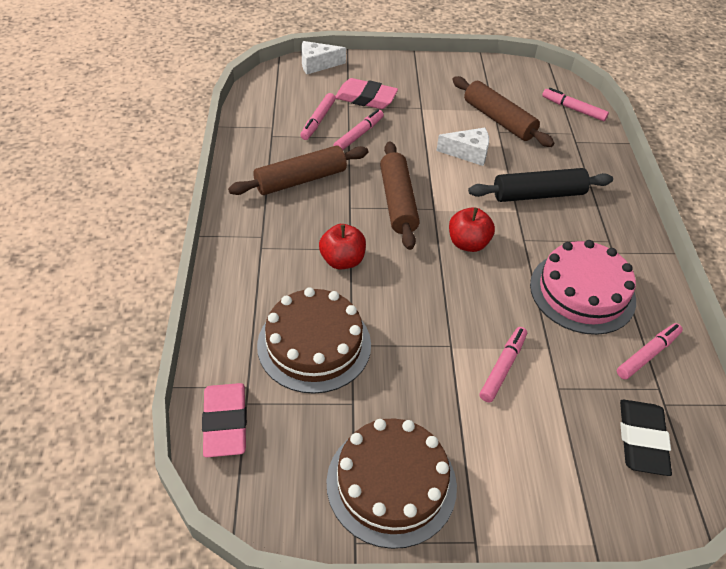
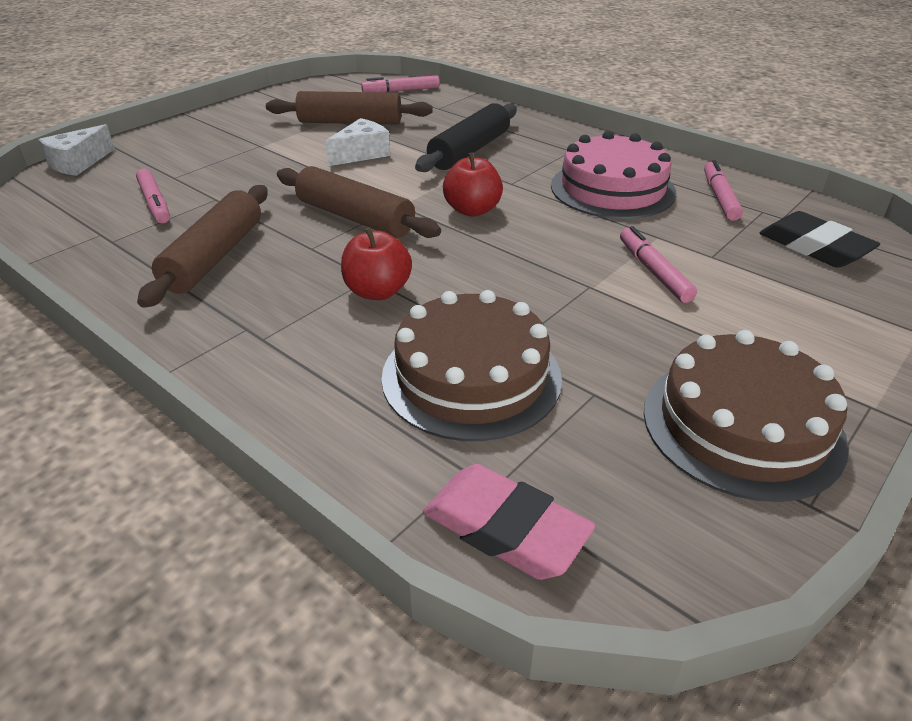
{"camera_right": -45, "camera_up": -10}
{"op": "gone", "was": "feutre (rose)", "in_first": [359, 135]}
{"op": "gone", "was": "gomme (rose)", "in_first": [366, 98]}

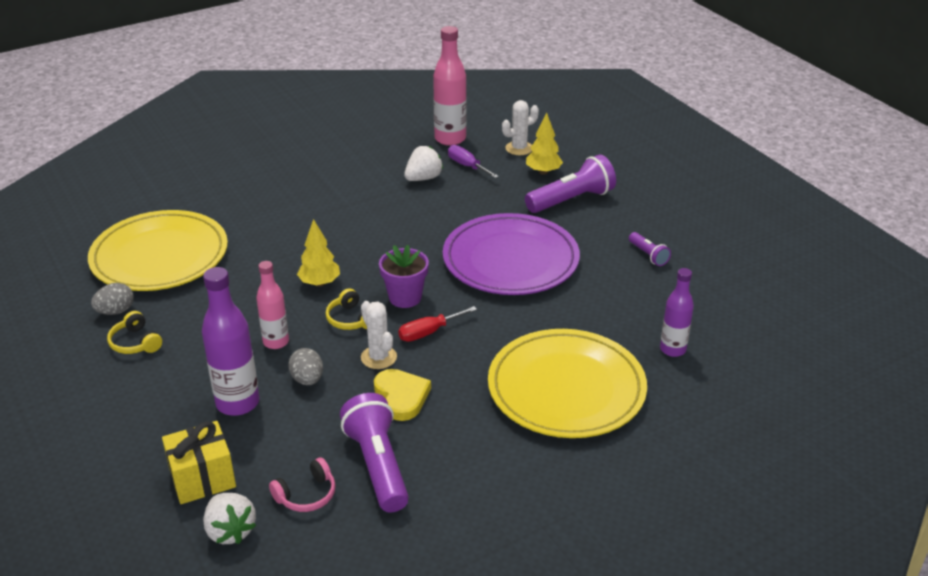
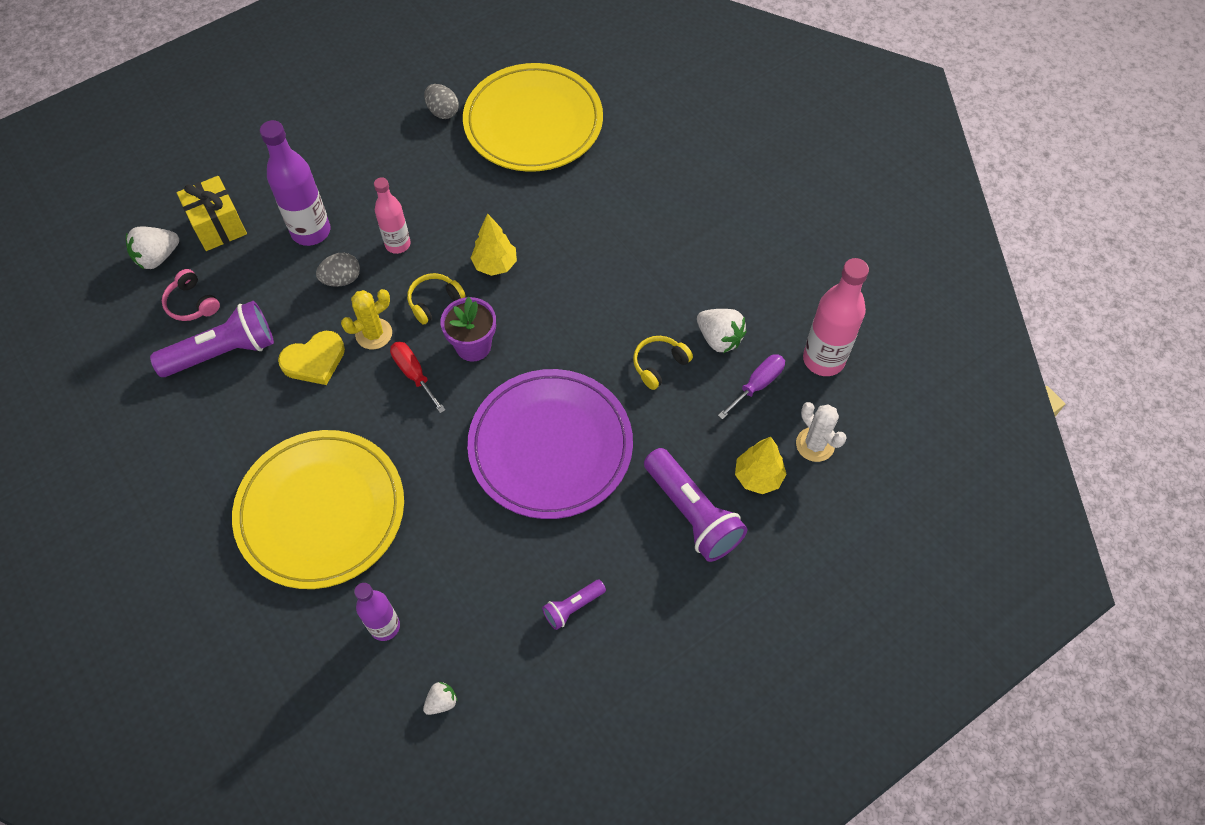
{"camera_right": 85, "camera_up": 25}
{"op": "new", "now": "fraise (blanc)", "in_second": [441, 702]}
{"op": "shifted", "was": "casque audio (jaune)", "in_first": [135, 343], "in_second": [659, 365]}
{"op": "repainted", "was": "cactus (blanc)", "now": "cactus (jaune)", "in_first": [378, 357], "in_second": [374, 334]}

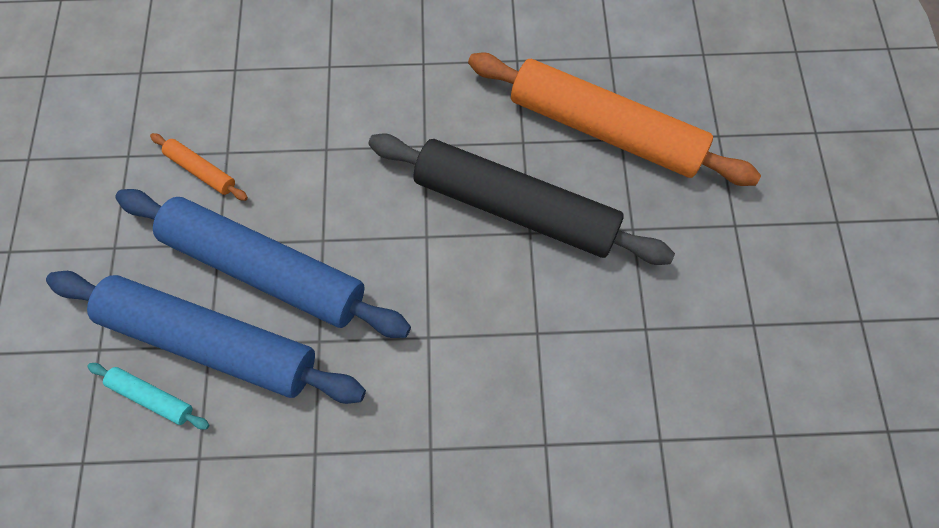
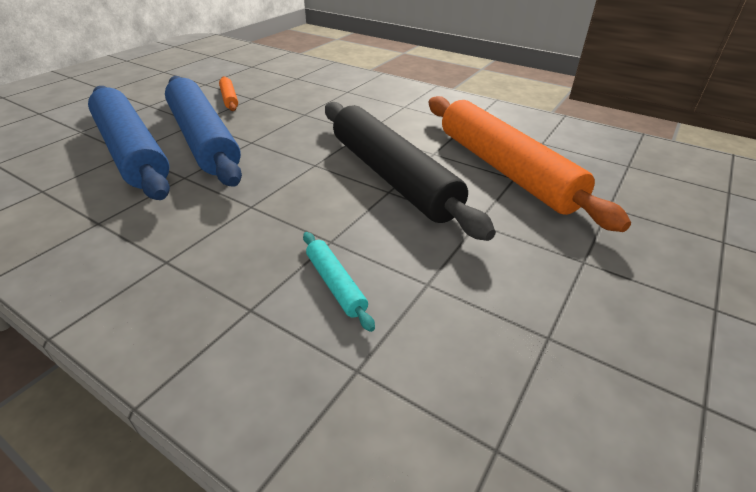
{"camera_right": 35, "camera_up": -30}
{"op": "shifted", "was": "rouleau à pâtisserie (turquoise)", "in_first": [152, 397], "in_second": [335, 284]}

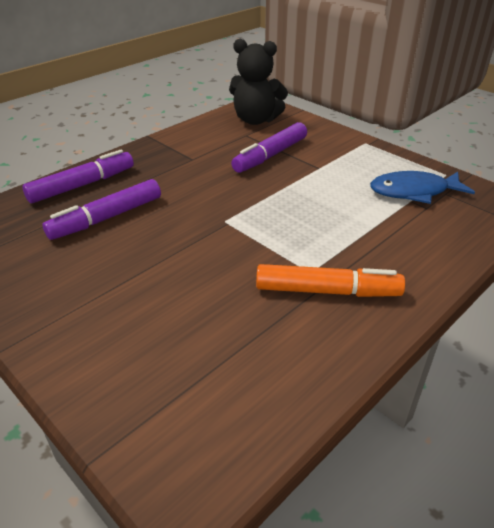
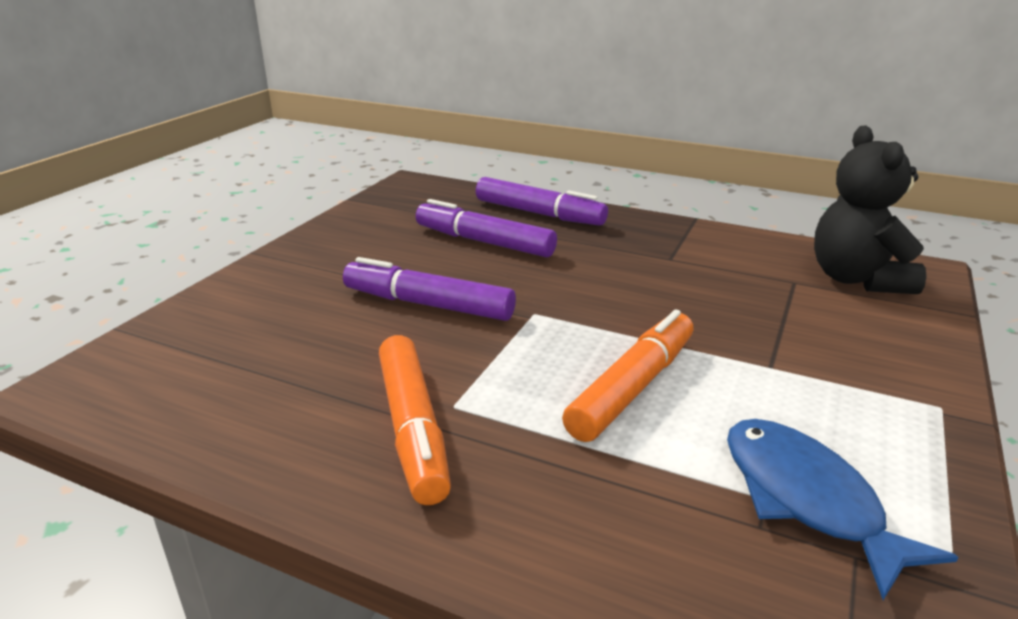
{"camera_right": 70, "camera_up": -10}
{"op": "new", "now": "feutre (orange)", "in_second": [632, 387]}
{"op": "shifted", "was": "feutre (violet)", "in_first": [270, 155], "in_second": [428, 305]}

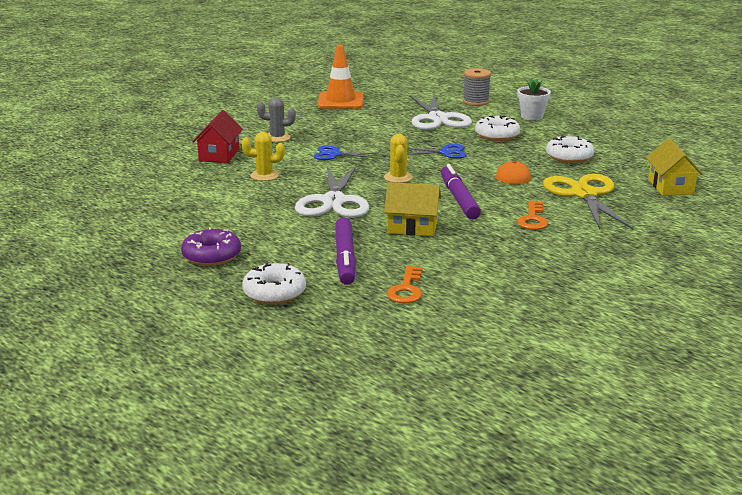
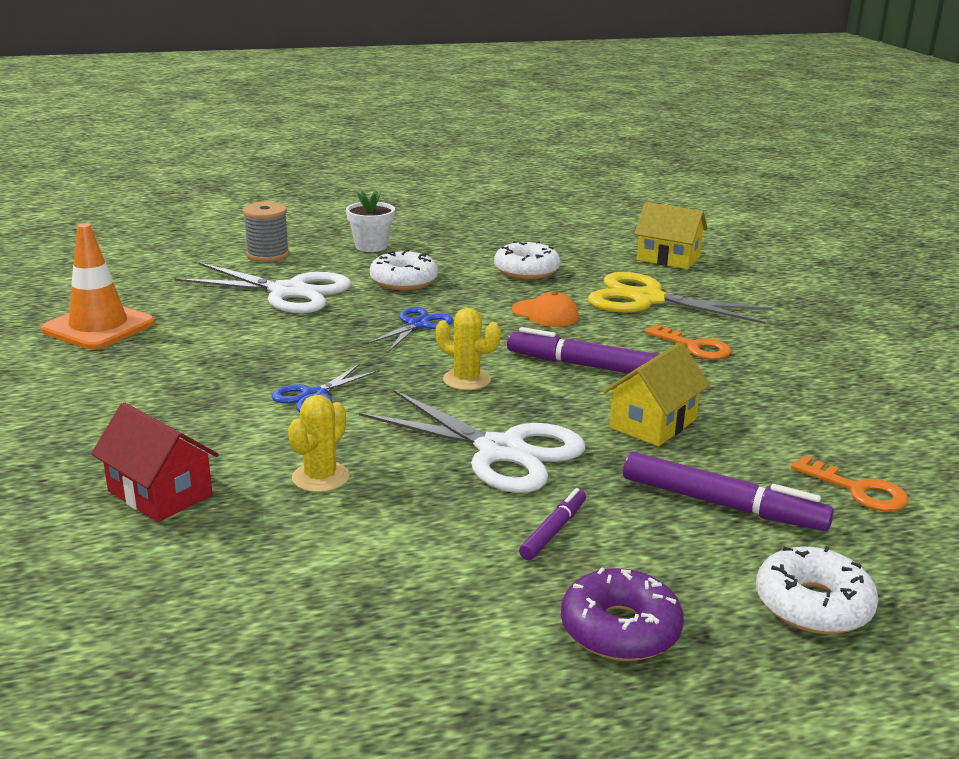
{"camera_right": -60, "camera_up": 0}
{"op": "gone", "was": "cactus (gris)", "in_first": [277, 138]}
{"op": "new", "now": "feutre (violet)", "in_second": [554, 531]}

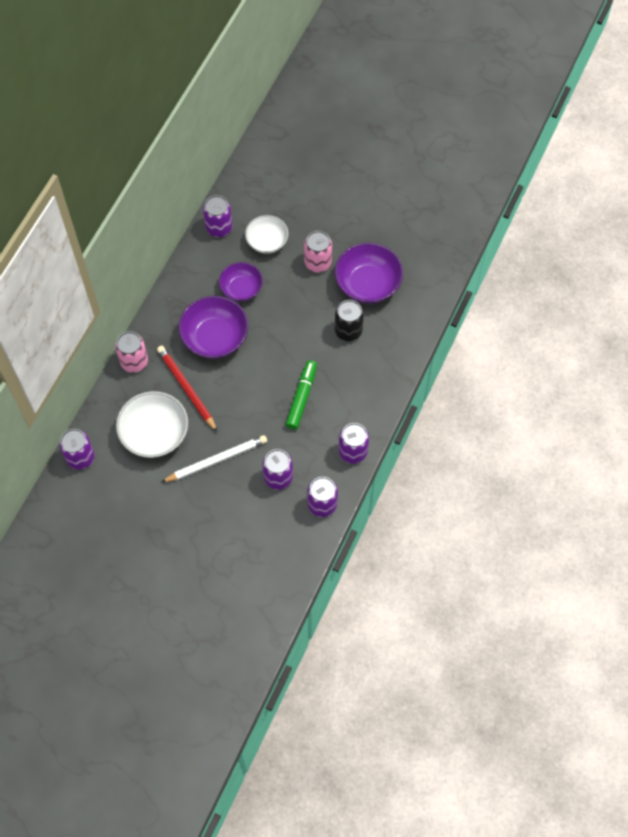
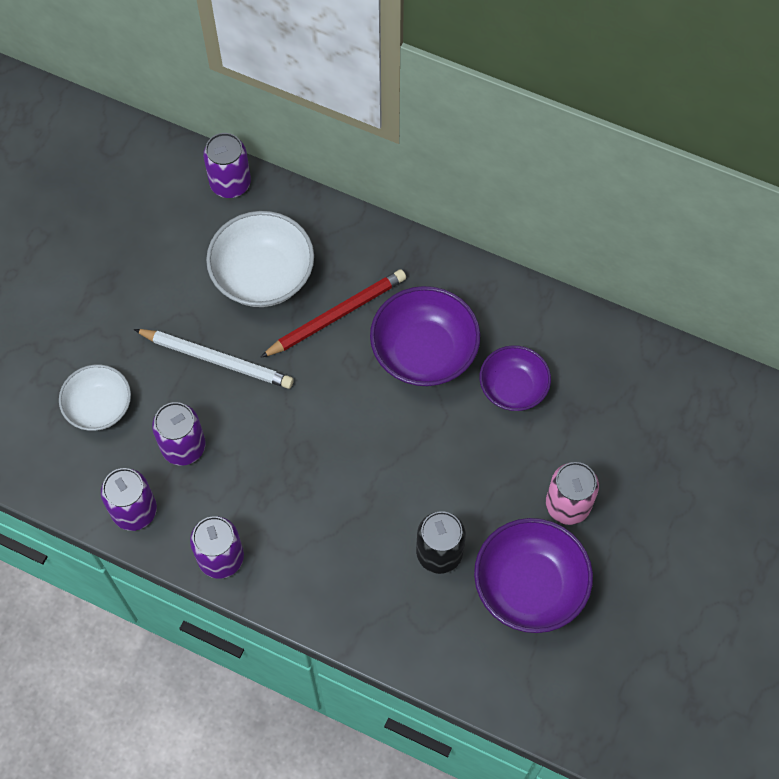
{"camera_right": 90, "camera_up": 0}
{"op": "gone", "was": "canette (rose)", "in_first": [134, 362]}
{"op": "gone", "was": "canette (violet)", "in_first": [219, 228]}
{"op": "gone", "was": "feutre (vert)", "in_first": [301, 397]}
{"op": "shifted", "was": "bol (blanc)", "in_first": [267, 241], "in_second": [99, 407]}
{"op": "rotated", "was": "crayon (blanc)", "in_first": [216, 460], "in_second": [216, 360], "clockwise": -45}

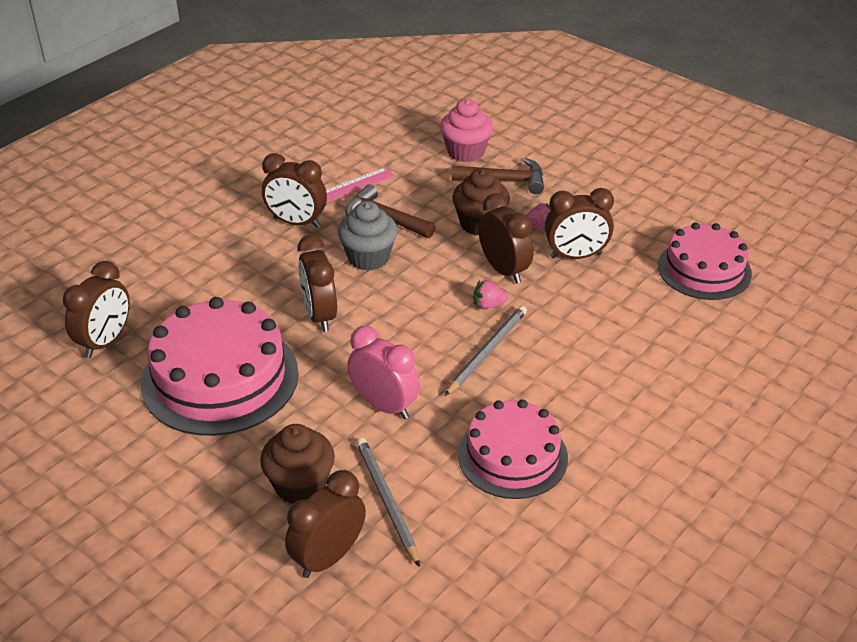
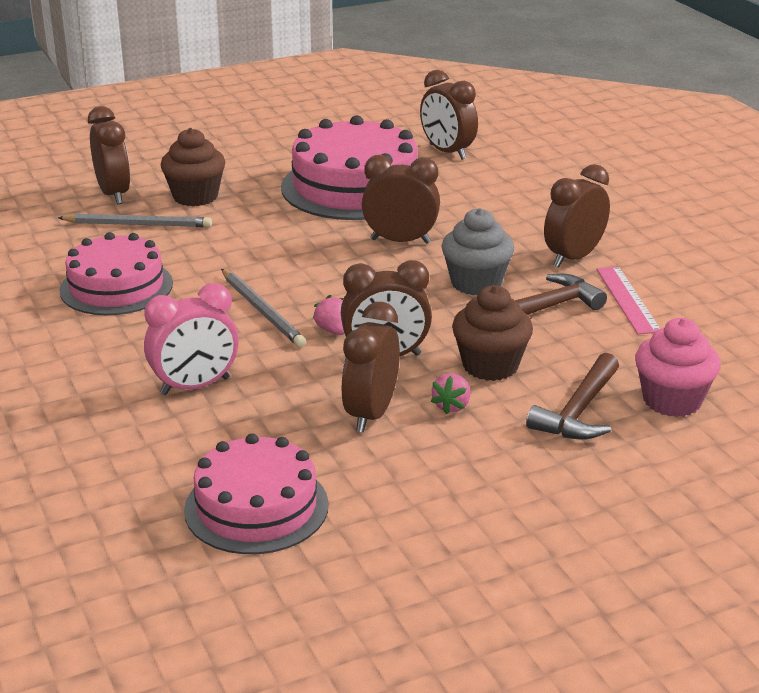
{"camera_right": 115, "camera_up": -10}
{"op": "shifted", "was": "réveil (rose)", "in_first": [384, 405], "in_second": [195, 386]}
{"op": "rotated", "was": "fraise (rose)", "in_first": [488, 305], "in_second": [333, 330], "clockwise": -45}

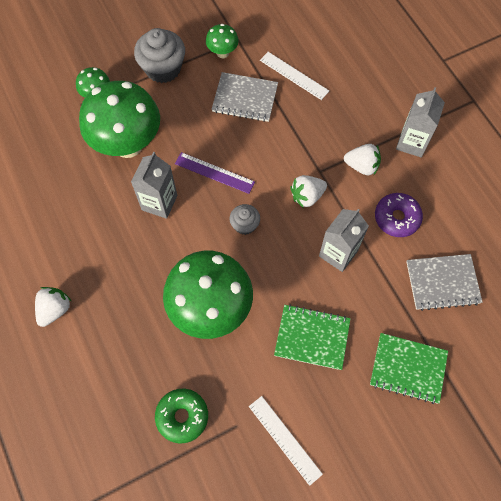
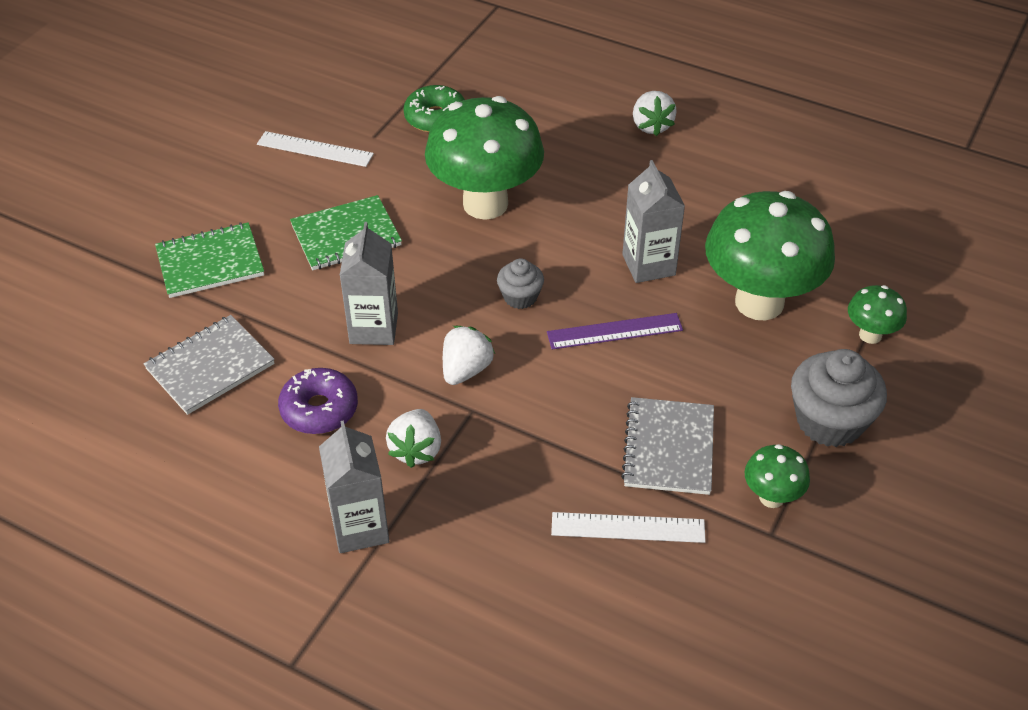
{"camera_right": 145, "camera_up": -20}
{"op": "rotated", "was": "carnet (gris)", "in_first": [245, 98], "in_second": [668, 448], "clockwise": -60}
{"op": "rotated", "was": "fraise (blanc)", "in_first": [362, 166], "in_second": [416, 450], "clockwise": -60}

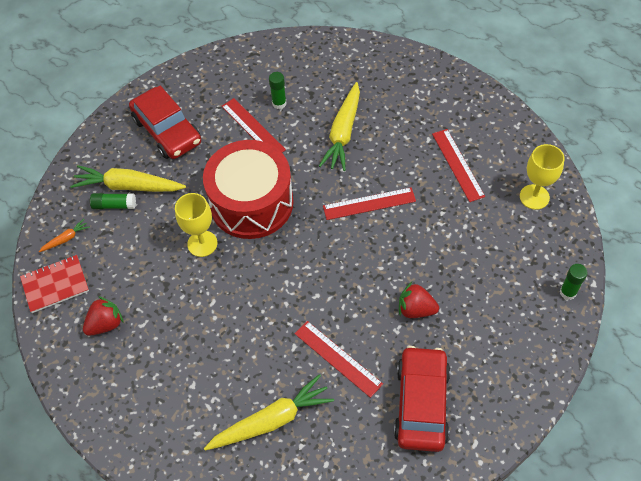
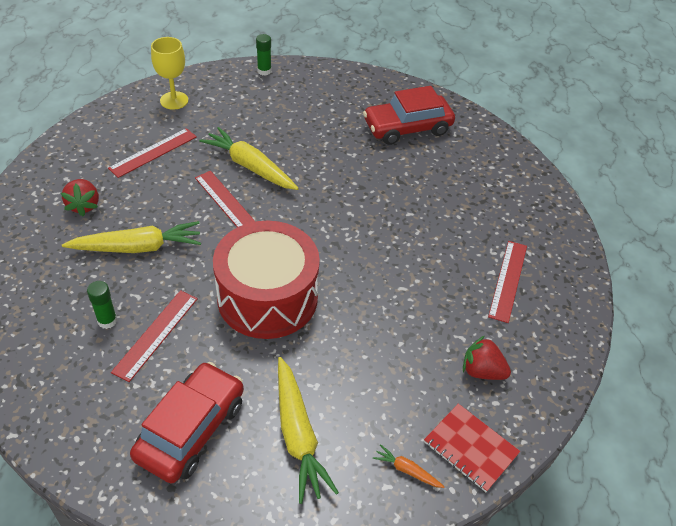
{"camera_right": -120, "camera_up": -10}
{"op": "gone", "was": "bâton de colle (vert)", "in_first": [114, 205]}
{"op": "gone", "was": "verre à pied (jaune)", "in_first": [202, 243]}
{"op": "shifted", "was": "carotte (jaune)", "in_first": [272, 420], "in_second": [250, 166]}
{"op": "shifted", "was": "règle (rouge)", "in_first": [338, 358], "in_second": [508, 280]}
{"op": "shifted", "was": "fraise (rouge)", "in_first": [415, 309], "in_second": [84, 205]}

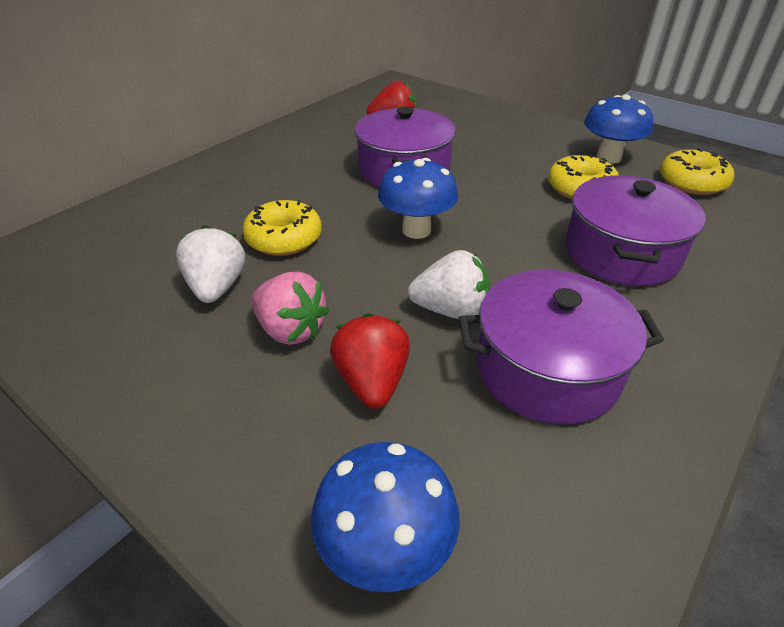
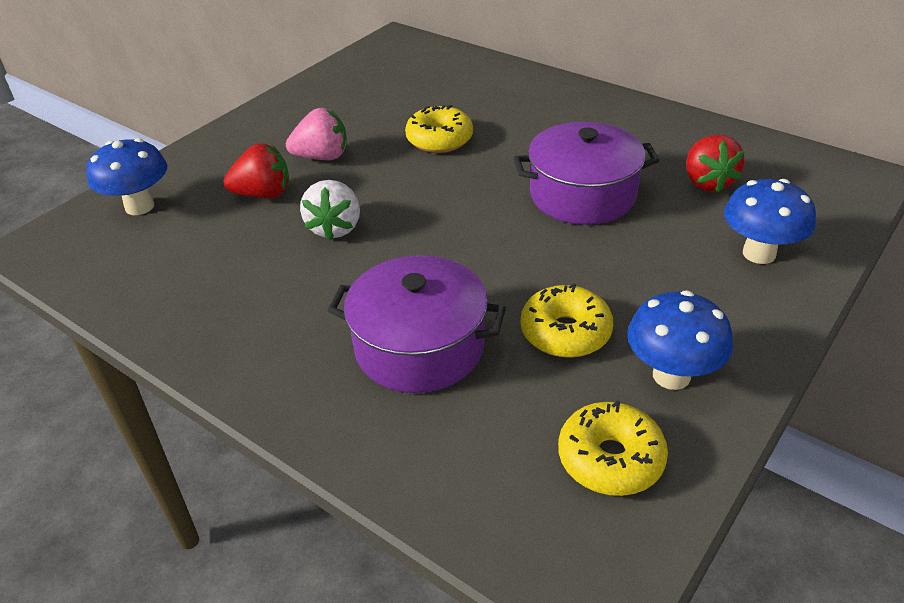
{"camera_right": 90, "camera_up": 0}
{"op": "gone", "was": "fraise (blanc)", "in_first": [217, 287]}
{"op": "gone", "was": "marmite (violet)", "in_first": [547, 369]}
{"op": "shifted", "was": "champignon (bleu)", "in_first": [416, 230], "in_second": [759, 253]}
{"op": "rotated", "was": "fraise (rose)", "in_first": [291, 330], "in_second": [322, 157], "clockwise": -135}

